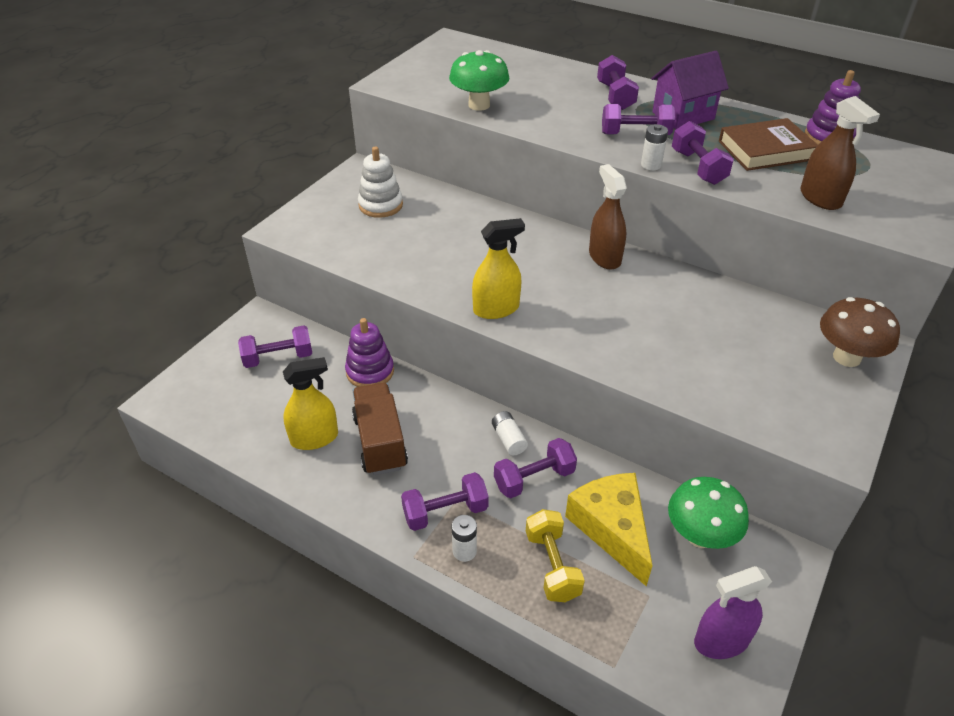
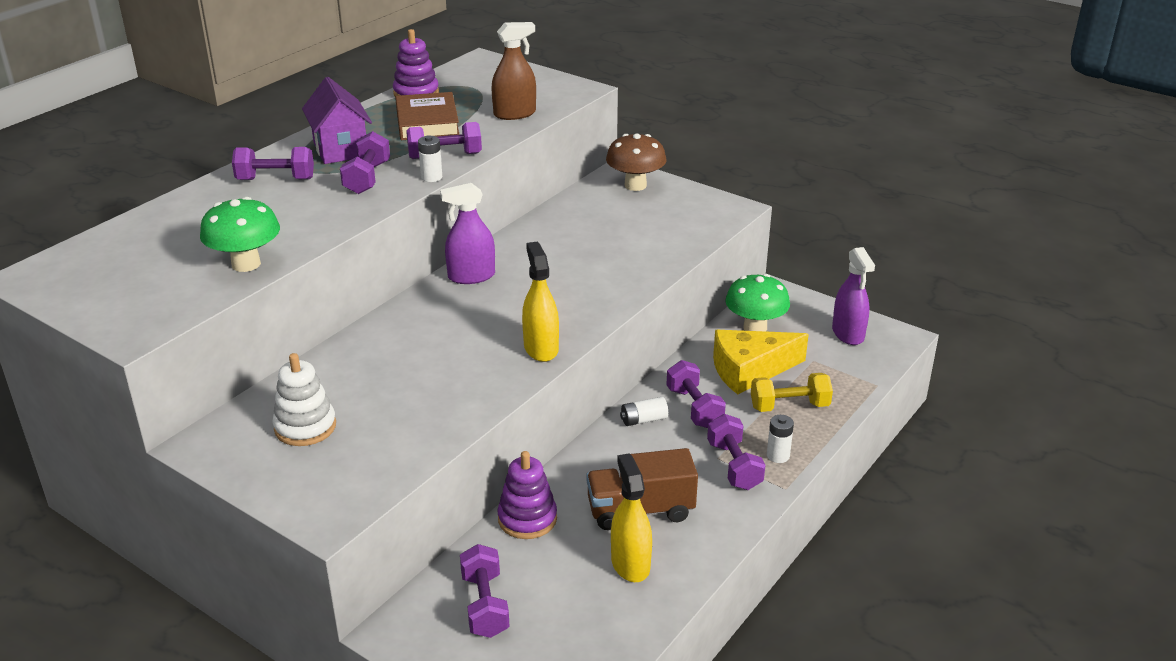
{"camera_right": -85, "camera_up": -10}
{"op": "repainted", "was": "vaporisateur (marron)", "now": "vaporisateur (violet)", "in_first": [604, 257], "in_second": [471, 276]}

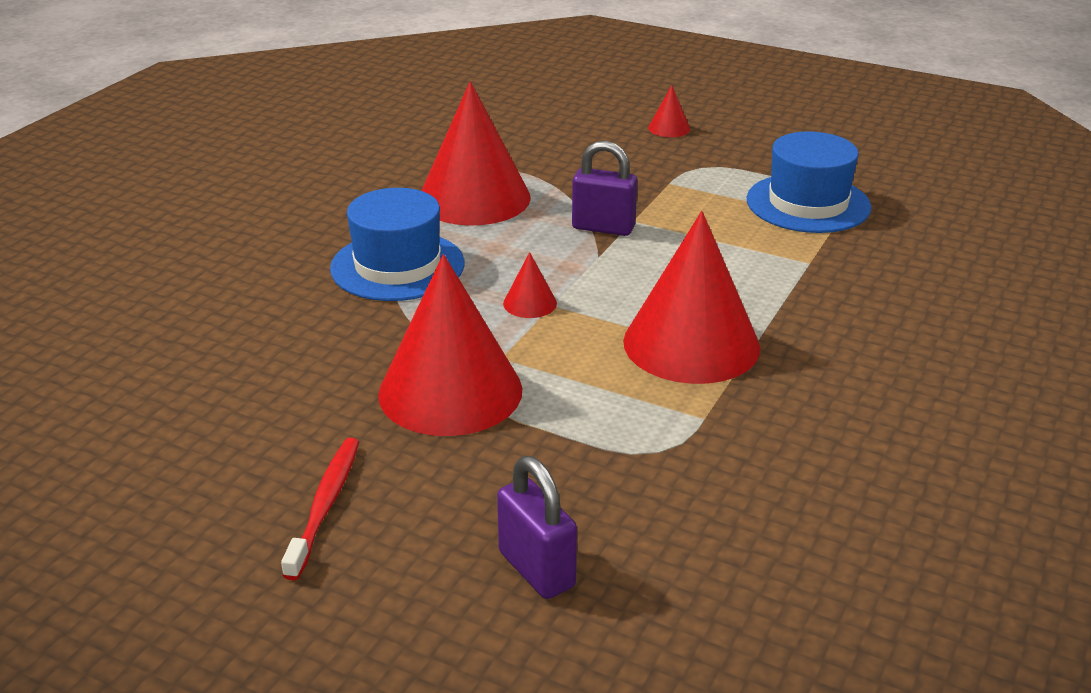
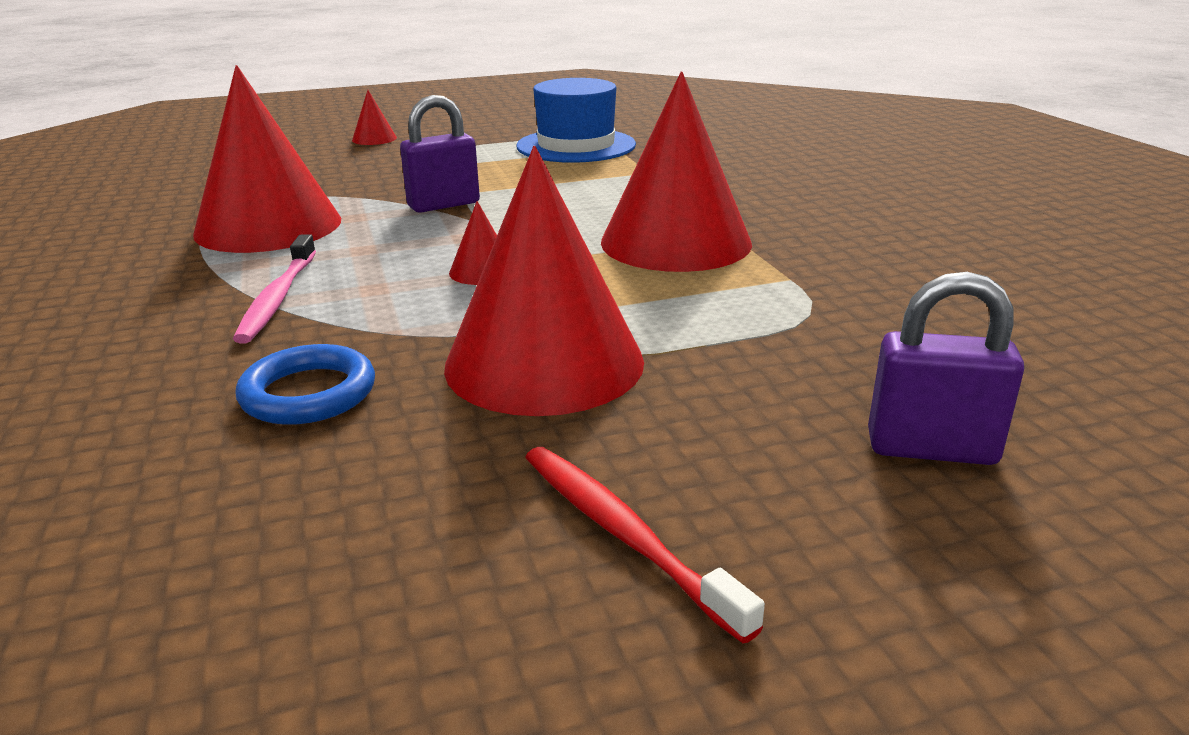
{"camera_right": -45, "camera_up": -5}
{"op": "new", "now": "anneau (bleu)", "in_second": [308, 393]}
{"op": "swapped", "was": "chapeau (bleu)", "now": "brosse à dents (rose)", "in_first": [397, 266], "in_second": [278, 298]}

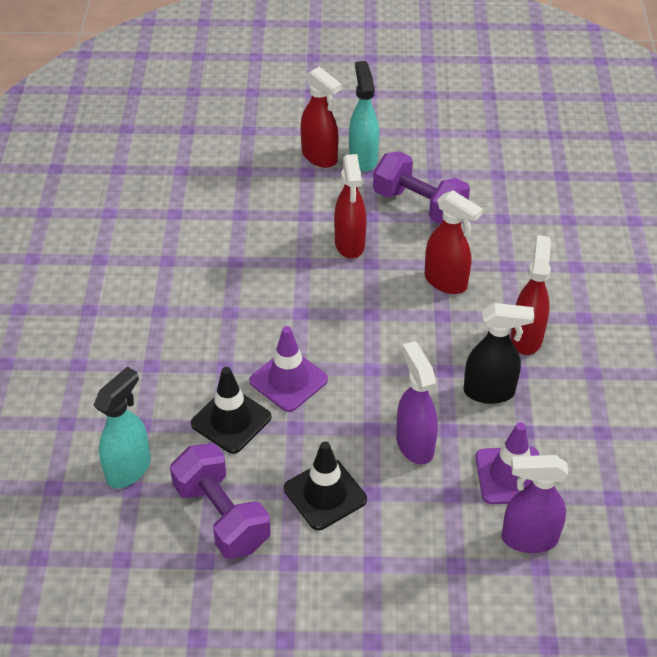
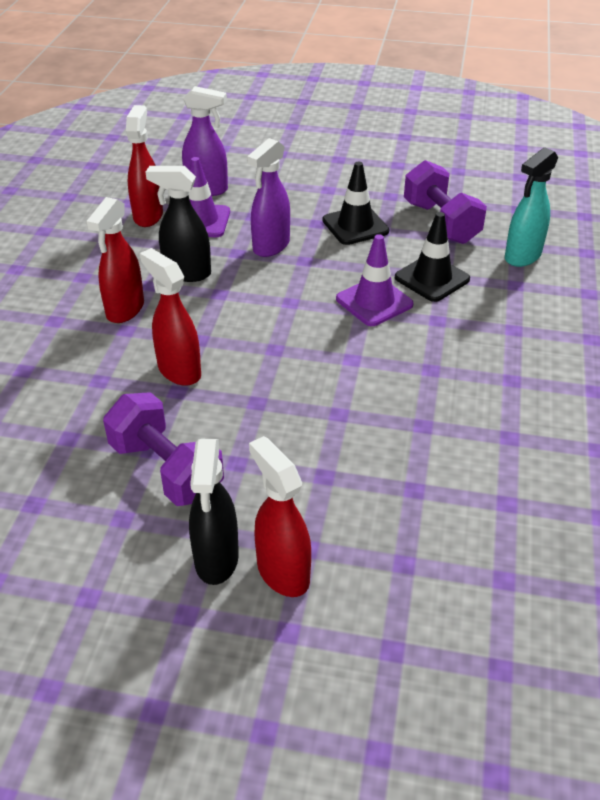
{"camera_right": -170, "camera_up": -5}
{"op": "shifted", "was": "vaporisateur (rouge)", "in_first": [349, 244], "in_second": [148, 216]}
{"op": "repainted", "was": "vaporisateur (turquoise)", "now": "vaporisateur (noir)", "in_first": [363, 158], "in_second": [216, 559]}
{"op": "rotated", "was": "vaporisateur (violet)", "in_first": [414, 444], "in_second": [271, 246], "clockwise": 45}

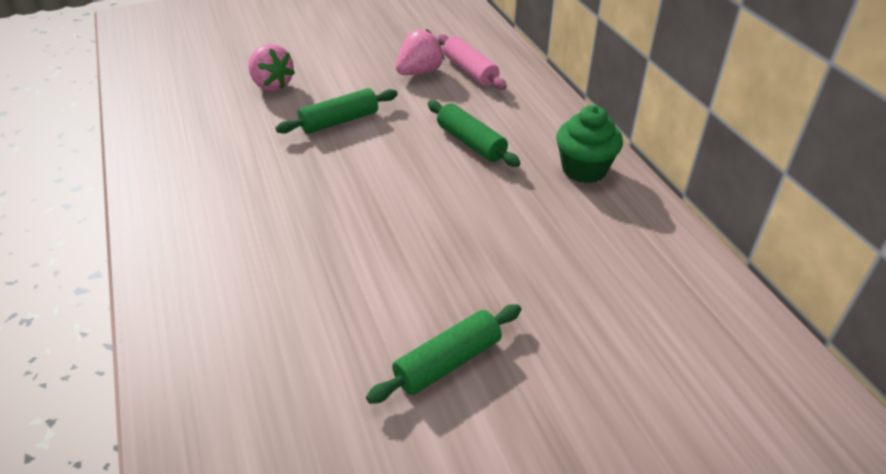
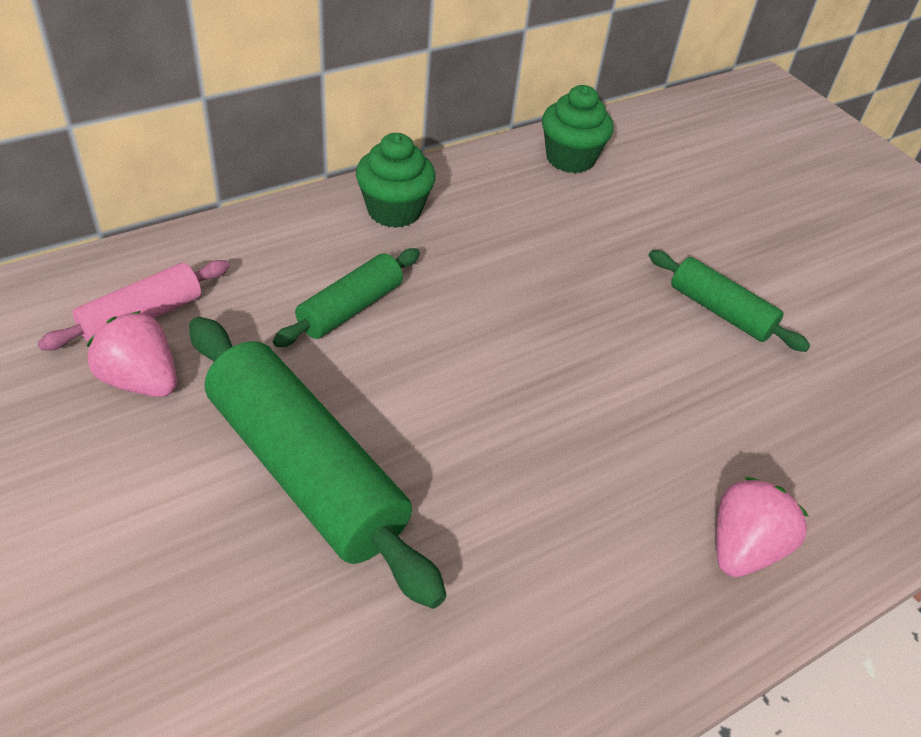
{"camera_right": -105, "camera_up": 5}
{"op": "new", "now": "muffin (vert)", "in_second": [570, 159]}
{"op": "shifted", "was": "fraise (rose)", "in_first": [272, 85], "in_second": [743, 547]}
{"op": "scaled", "was": "rouleau à pâtisserie (vert)", "in_first": [339, 121], "in_second": [305, 470], "ratio": 1.83}

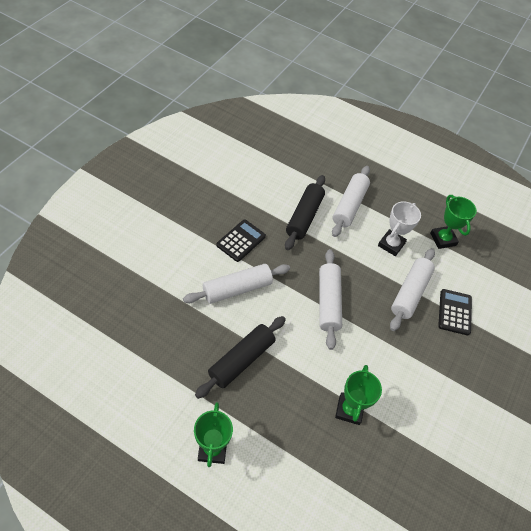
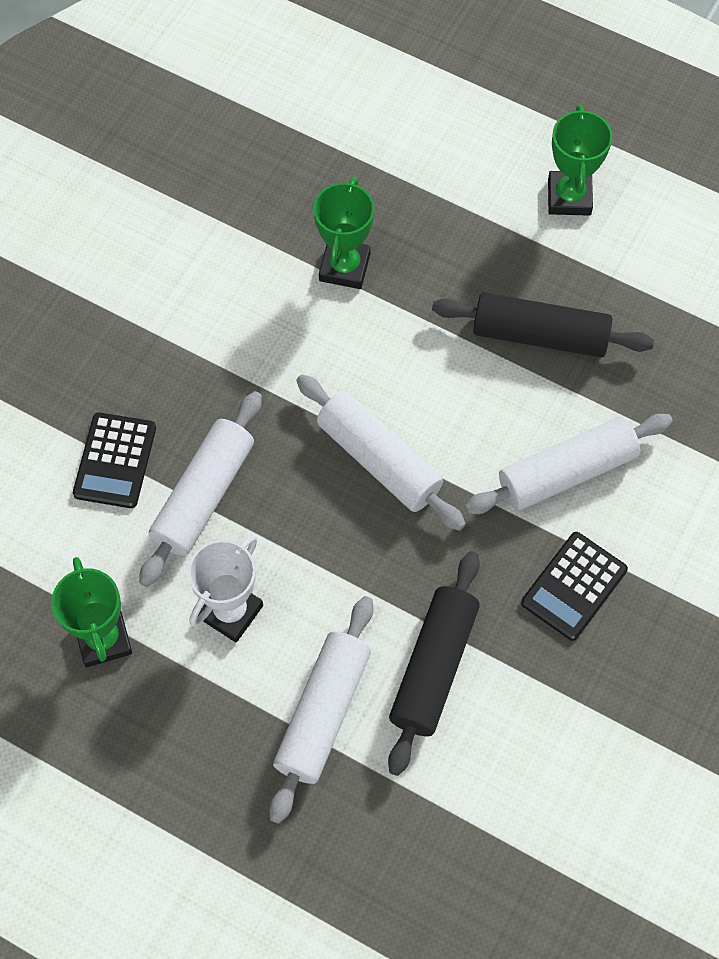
{"camera_right": -175, "camera_up": 10}
{"op": "rotated", "was": "rouleau à pâtisserie (noir)", "in_first": [241, 360], "in_second": [540, 335], "clockwise": 60}
{"op": "rotated", "was": "rouleau à pâtisserie (blanc)", "in_first": [328, 302], "in_second": [379, 460], "clockwise": -45}

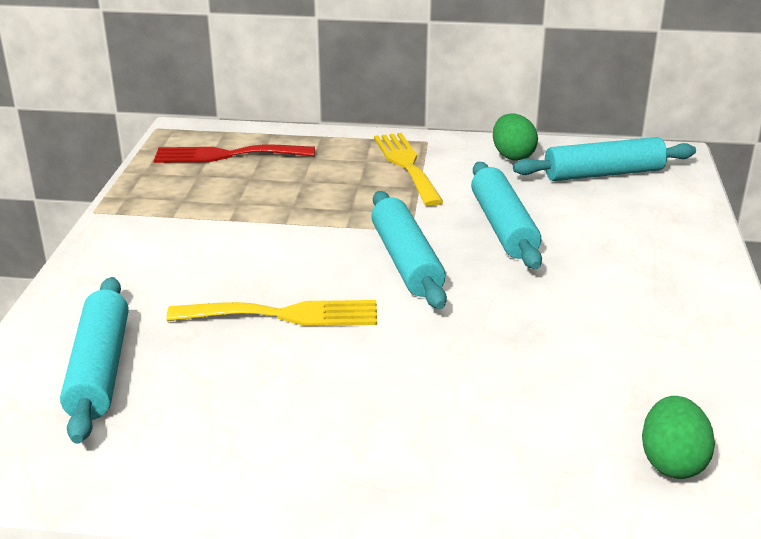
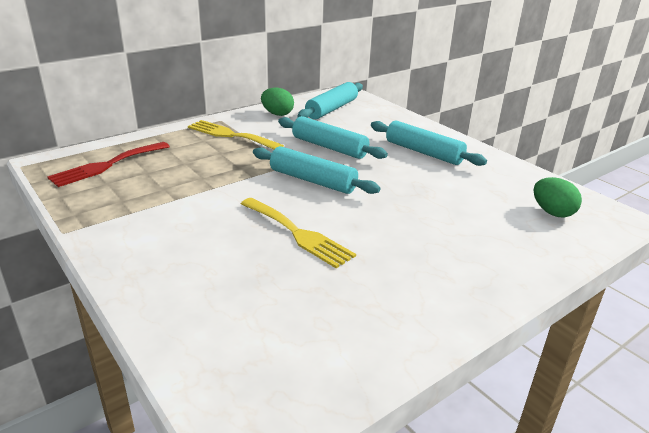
{"camera_right": -45, "camera_up": 0}
{"op": "shifted", "was": "rouleau à pâtisserie (turquoise)", "in_first": [100, 369], "in_second": [423, 152]}
{"op": "rotated", "was": "fourchette (jaune)", "in_first": [284, 315], "in_second": [298, 234], "clockwise": 90}

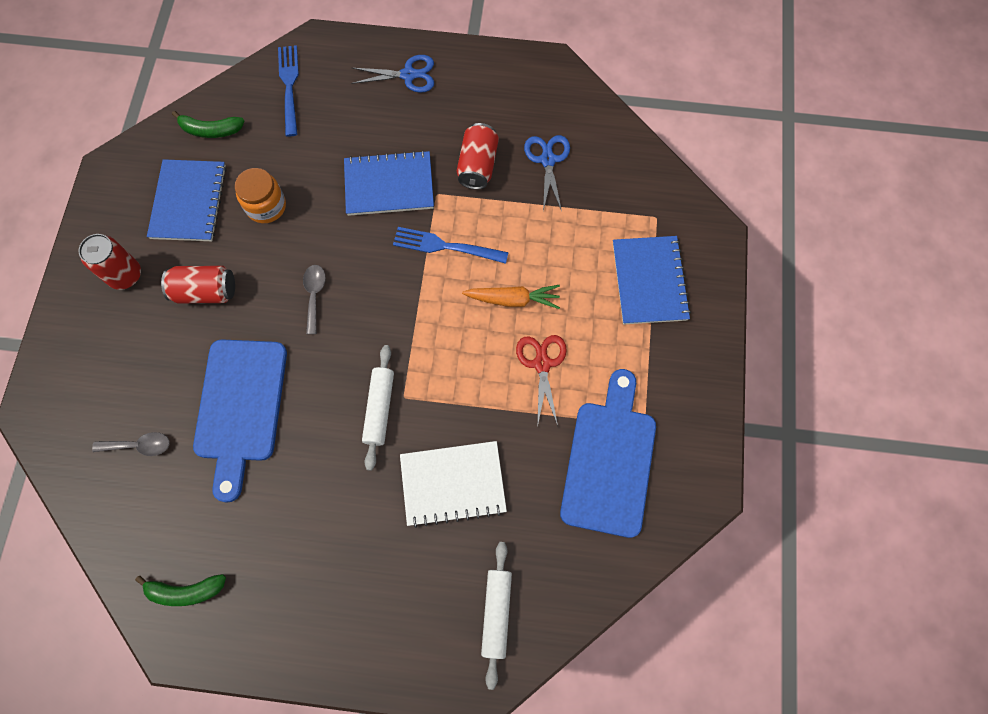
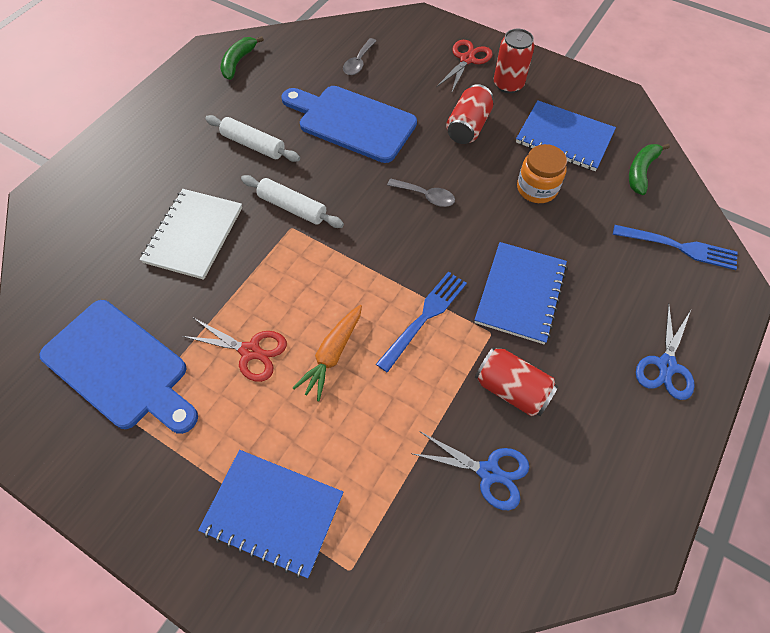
{"camera_right": 115, "camera_up": -10}
{"op": "new", "now": "ciseaux (rouge)", "in_second": [467, 59]}
{"op": "shifted", "was": "rouleau à pâtisserie (blanc)", "in_first": [496, 613], "in_second": [253, 145]}

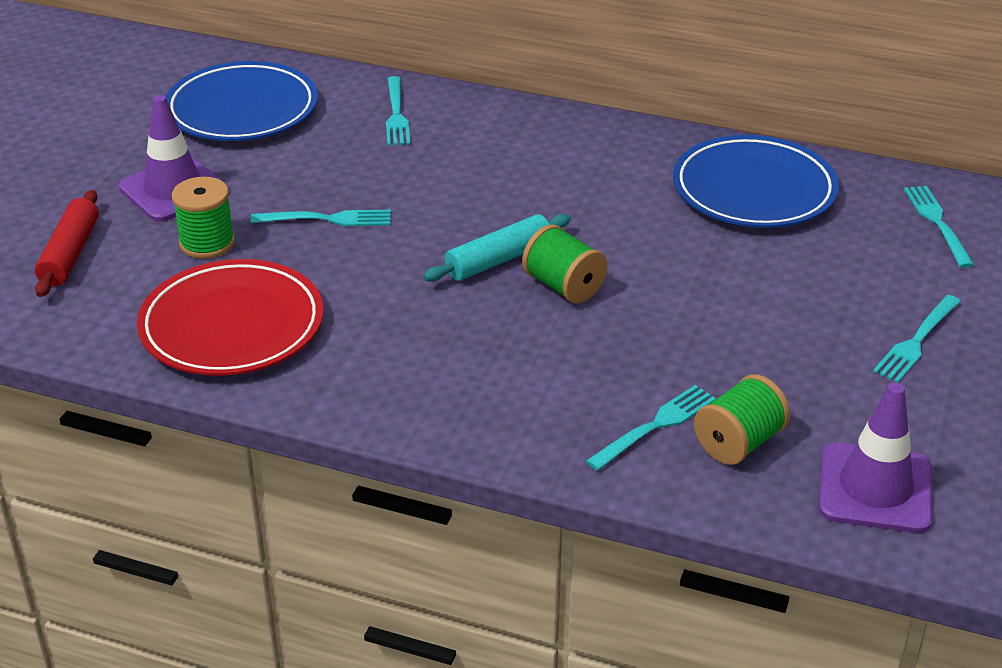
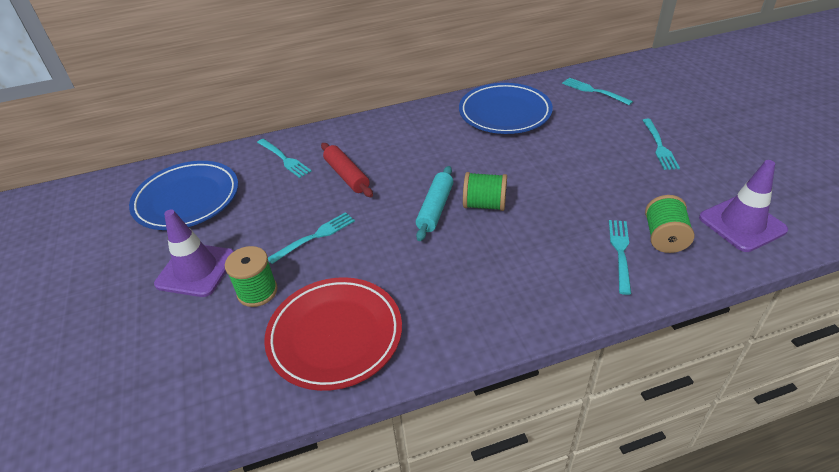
{"camera_right": -35, "camera_up": 5}
{"op": "shifted", "was": "rouleau à pâtisserie (rouge)", "in_first": [70, 254], "in_second": [347, 175]}

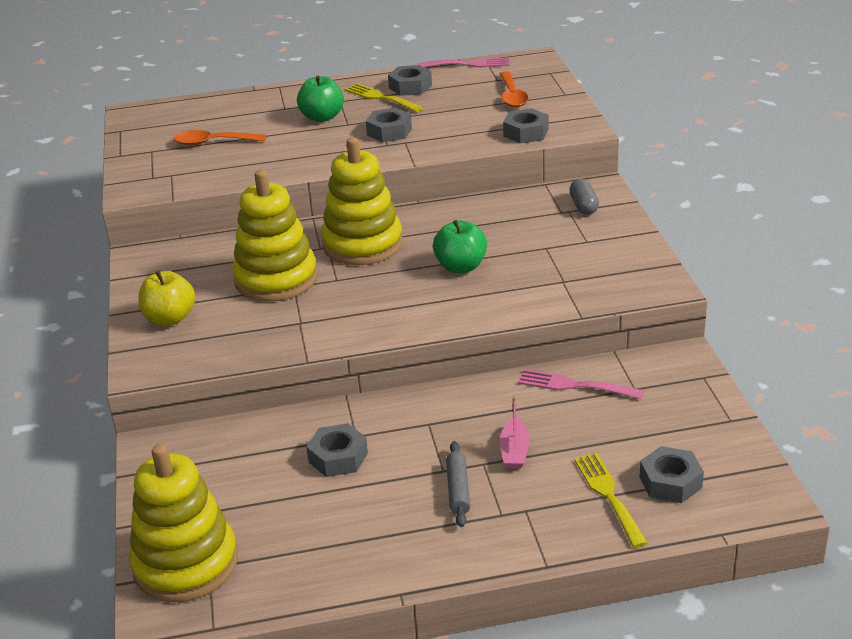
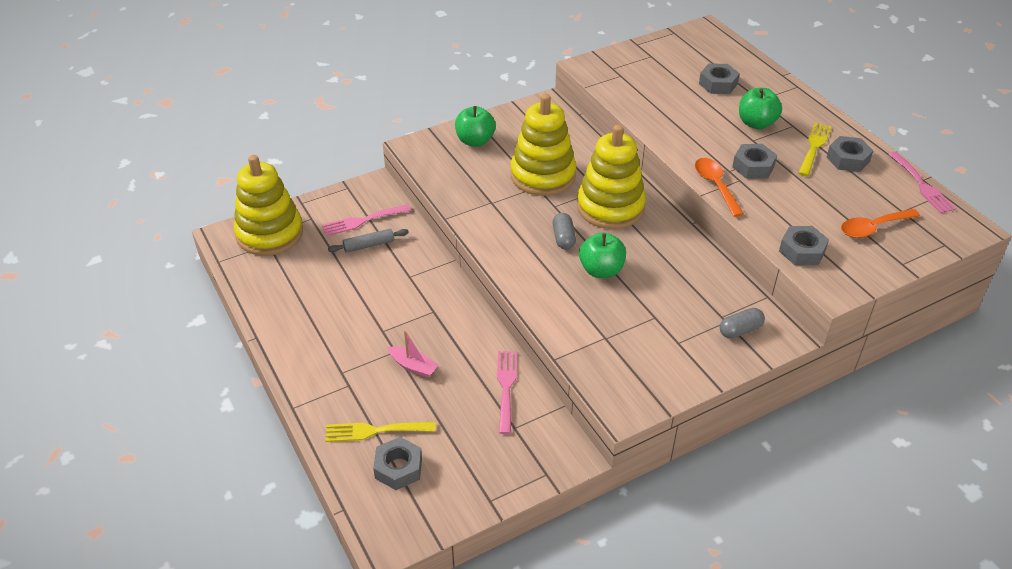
{"camera_right": 70, "camera_up": 10}
{"op": "new", "now": "fourchette (rose)", "in_second": [362, 221]}
{"op": "new", "now": "gélule (gris)", "in_second": [563, 238]}
{"op": "shifted", "was": "cuillère (orange)", "in_first": [213, 143], "in_second": [715, 185]}
{"op": "shifted", "was": "écrou (gris)", "in_first": [338, 457], "in_second": [718, 84]}
{"op": "shifted", "was": "rouleau à pâtisserie (gris)", "in_first": [458, 489], "in_second": [369, 245]}
{"op": "repainted", "was": "pomme (jaune)", "now": "pomme (vert)", "in_first": [170, 318], "in_second": [475, 141]}
{"op": "rotated", "was": "bateau (rose)", "in_first": [514, 451], "in_second": [413, 366], "clockwise": -135}
{"op": "rotated", "was": "fourchette (jaune)", "in_first": [608, 495], "in_second": [375, 431], "clockwise": -150}

